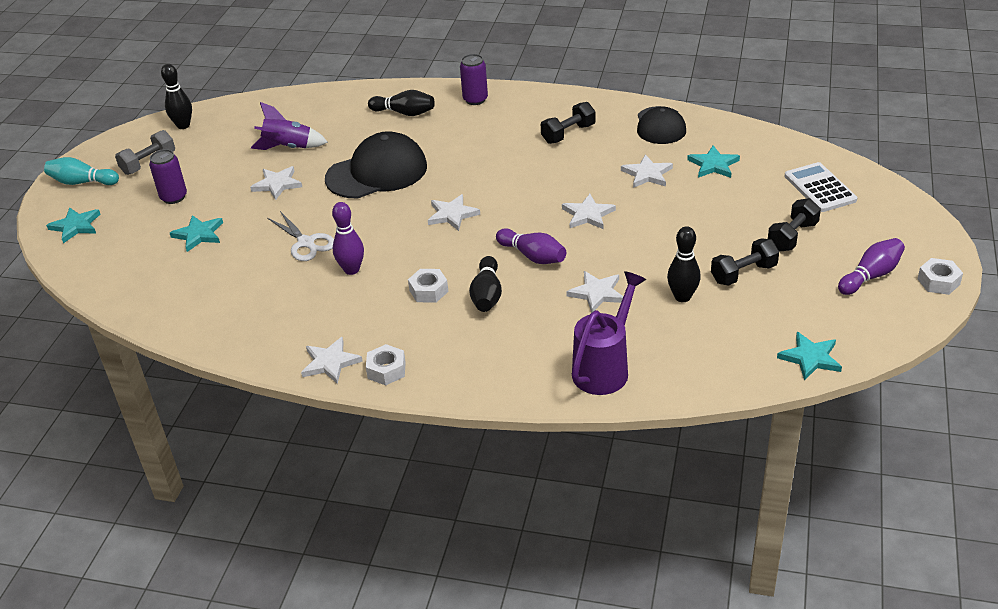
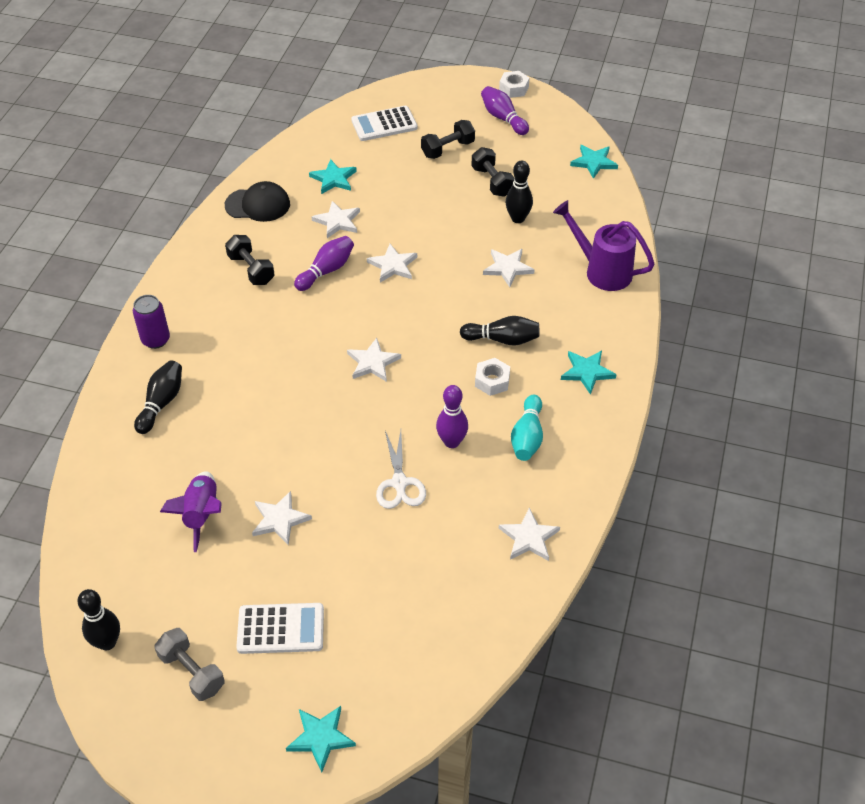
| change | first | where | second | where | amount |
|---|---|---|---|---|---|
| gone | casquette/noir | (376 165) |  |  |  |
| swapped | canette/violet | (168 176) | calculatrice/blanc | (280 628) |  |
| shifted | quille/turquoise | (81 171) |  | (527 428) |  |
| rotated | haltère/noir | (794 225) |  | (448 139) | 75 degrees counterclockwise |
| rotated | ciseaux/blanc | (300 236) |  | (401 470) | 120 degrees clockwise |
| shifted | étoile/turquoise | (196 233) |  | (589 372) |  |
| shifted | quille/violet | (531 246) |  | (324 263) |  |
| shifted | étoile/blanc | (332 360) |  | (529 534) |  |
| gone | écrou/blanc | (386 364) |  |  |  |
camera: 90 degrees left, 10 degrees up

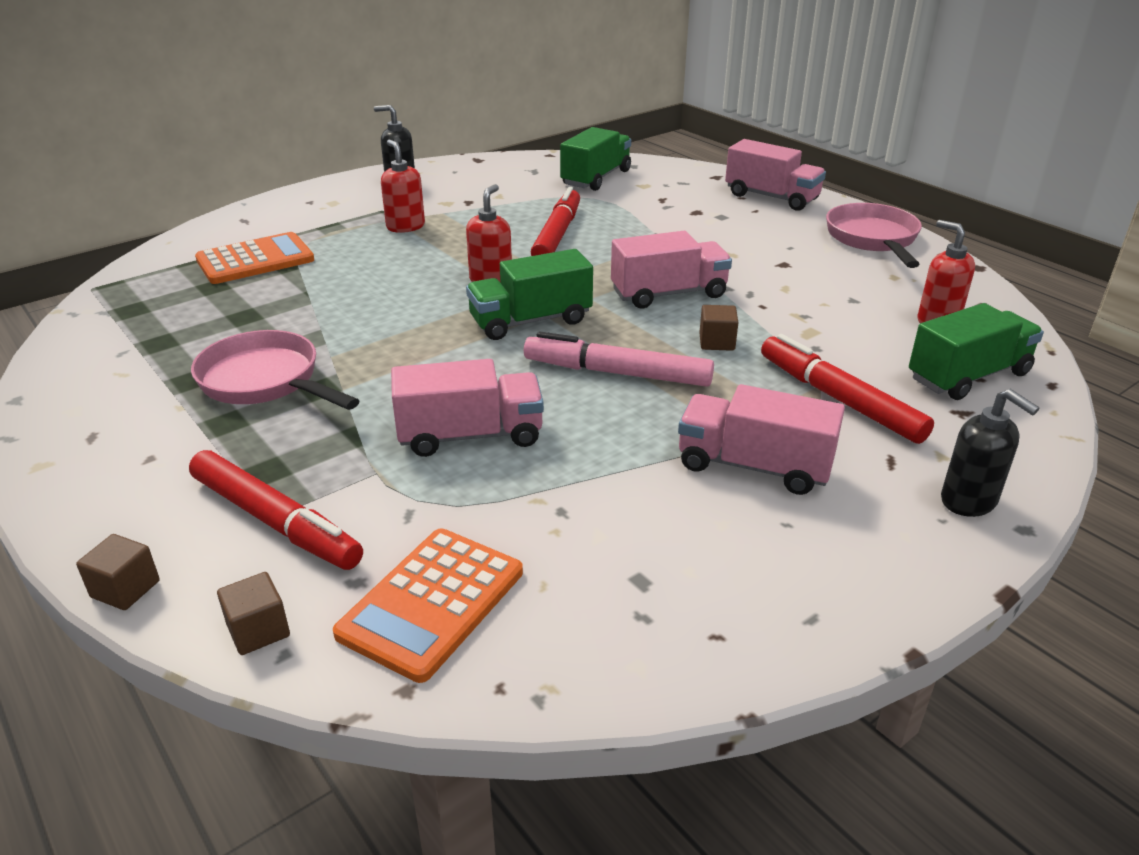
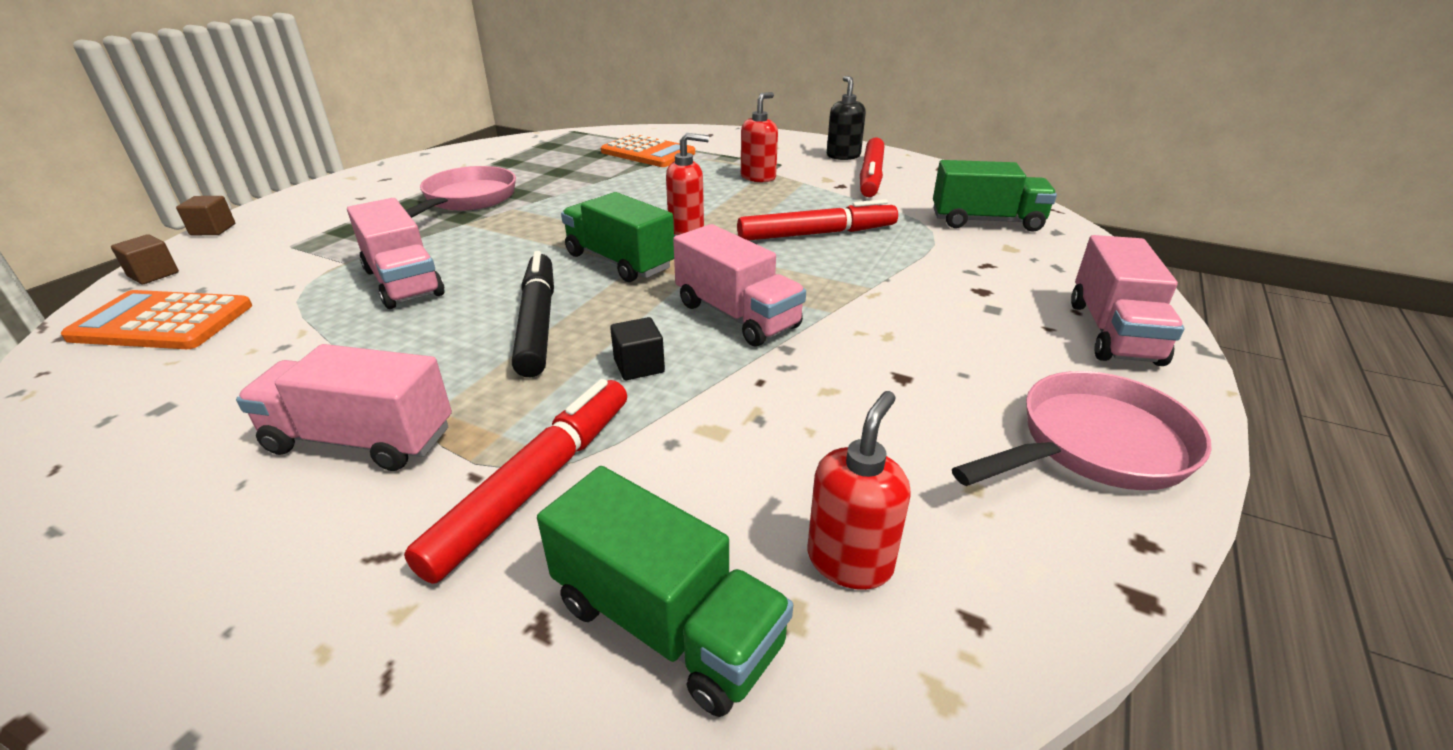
| change | first | where | second | where | amount |
|---|---|---|---|---|---|
| repainted | cube/marron | (718 328) | cube/noir | (637 348) |  |
| repainted | feutre/rose | (619 359) | feutre/noir | (533 314) |  |
| rotated | camion/rose | (761 439) |  | (344 407) | 75 degrees counterclockwise |
| gone | distributeur de savon/noir | (990 453) |  |  |  |
| shifted | feutre/rouge | (276 510) |  | (872 167) |  |
camera: 65 degrees right, 0 degrees up

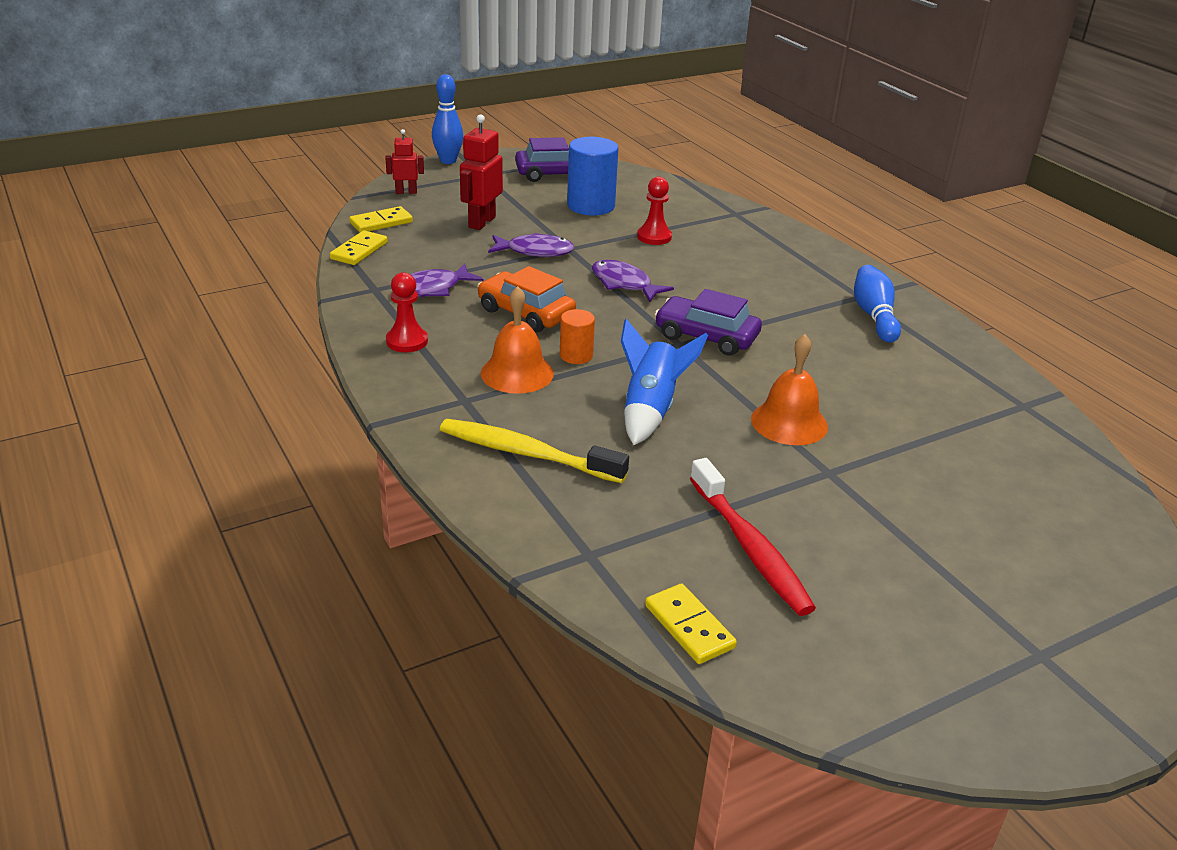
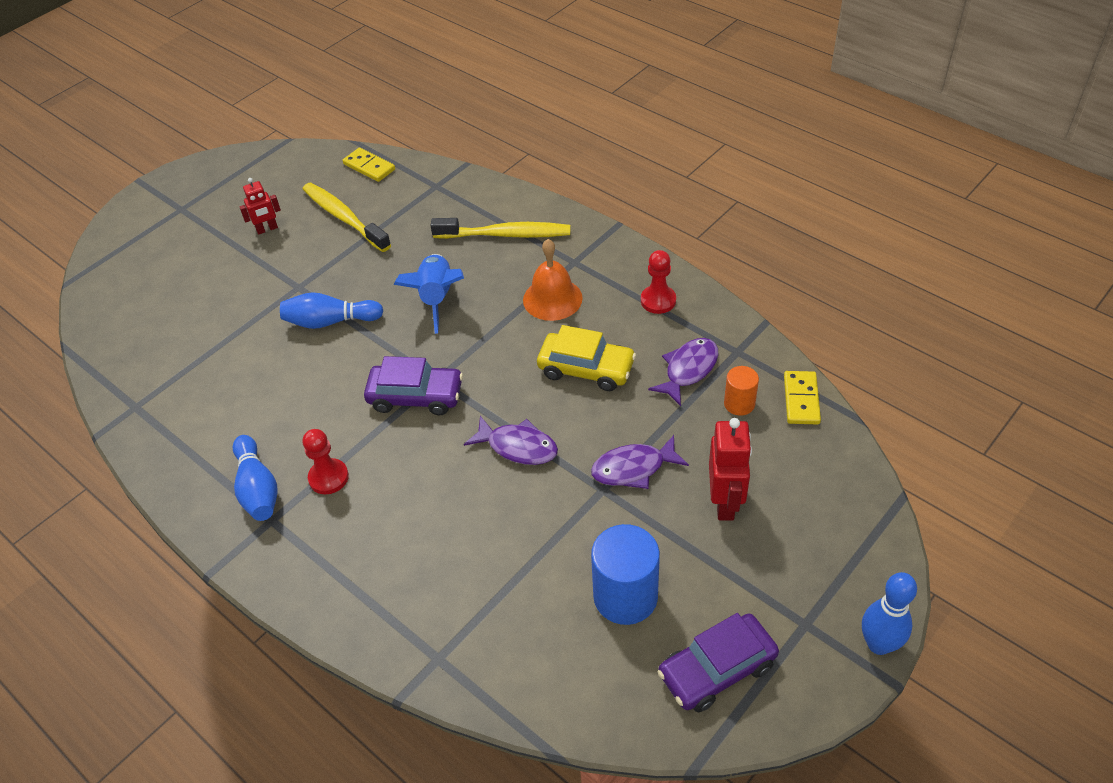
| change | first | where | second | where | amount |
|---|---|---|---|---|---|
| shifted | robot/rouge | (404 161) |  | (260 206) |  |
| shifted | pion/rouge | (654 211) |  | (325 461) |  |
| gone | domino/jaune | (381 219) |  |  |  |
| repainted | voiture/orange | (527 299) | voiture/jaune | (586 358) |  |
| shifted | cylindre/orange | (577 336) |  | (741 391) |  |
| swapped | cloche/orange | (789 389) | quille/bleu | (331 310) |  |
| repainted | brosse à dents/rouge | (753 537) | brosse à dents/jaune | (347 217) |  |
camera: 165 degrees right, 15 degrees up

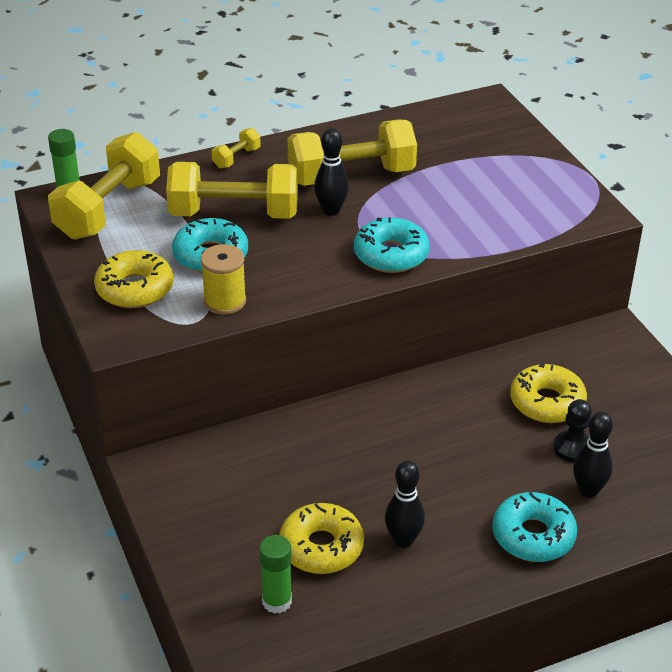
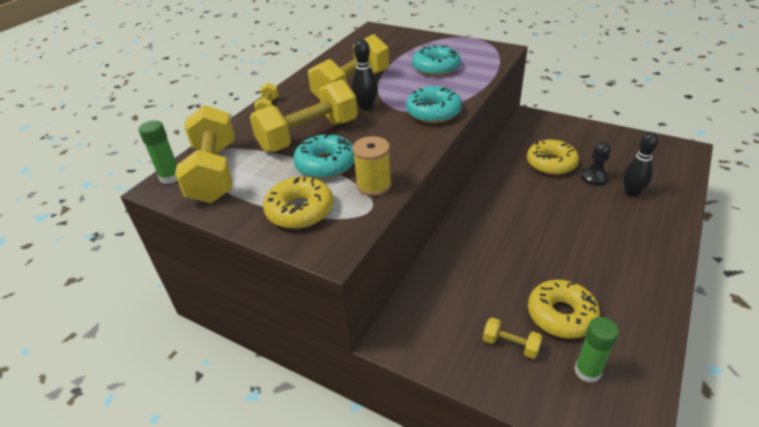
| change | first | where | second | where | amount |
|---|---|---|---|---|---|
| gone | quille/noir | (405 504) |  |  |  |
| shifted | beignet/turquoise | (534 527) |  | (436 60) |  |
| new |  |  | haltère/jaune | (512 338) |  |
camera: 35 degrees left, 0 degrees up

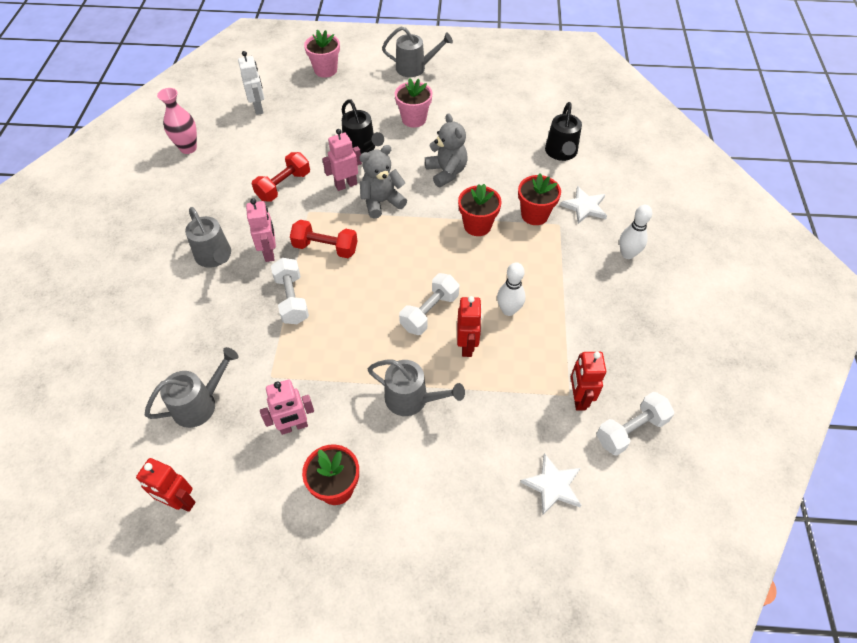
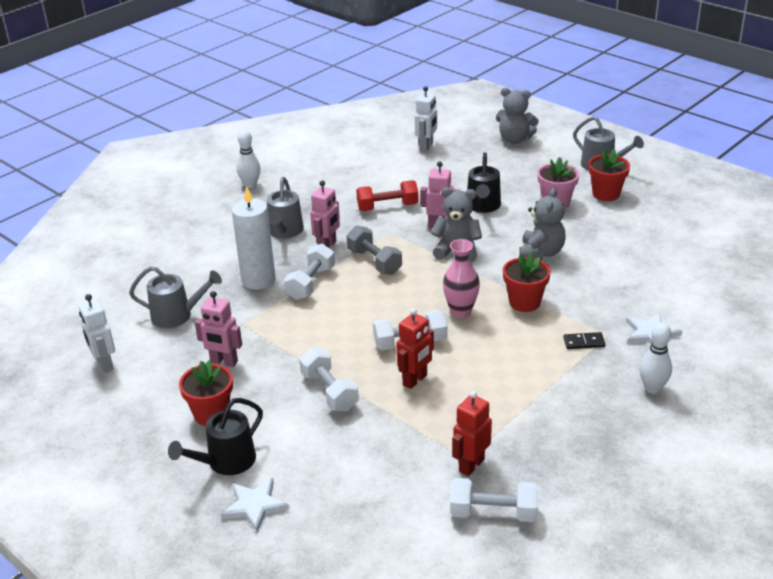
| change | first | where | second | where | amount |
|---|---|---|---|---|---|
| swapped | pot de fleurs/rose | (322 54) | ours en peluche/gris | (517 116) |  |
| shifted | vase/rose | (177 121) |  | (461 278) |  |
| shifted | arrosoir/noir | (563 131) |  | (215 436) |  |
| shifted | pot de fleurs/rouge | (539 199) |  | (609 175) |  |
| repainted | haltère/rouge | (323 239) | haltère/gris | (374 250) |  |
| shifted | quille/blanc | (511 289) |  | (248 158) |  |
| swapped | arrosoir/gris | (416 388) | haltère/blanc | (329 379) |  |
| shifted | étoile/blanc | (551 484) |  | (255 505) |  |
| repainted | robot/rouge | (165 485) | robot/blanc | (97 333) |  |
| new |  |  | bougie/blanc | (254 238) |  |
| new |  |  | domino/noir | (584 340) |  |
camera: 40 degrees right, 20 degrees down

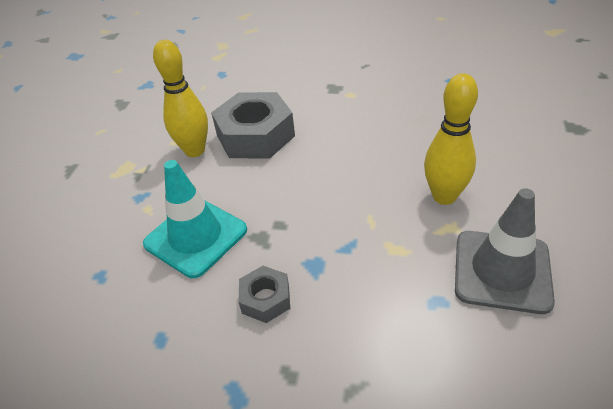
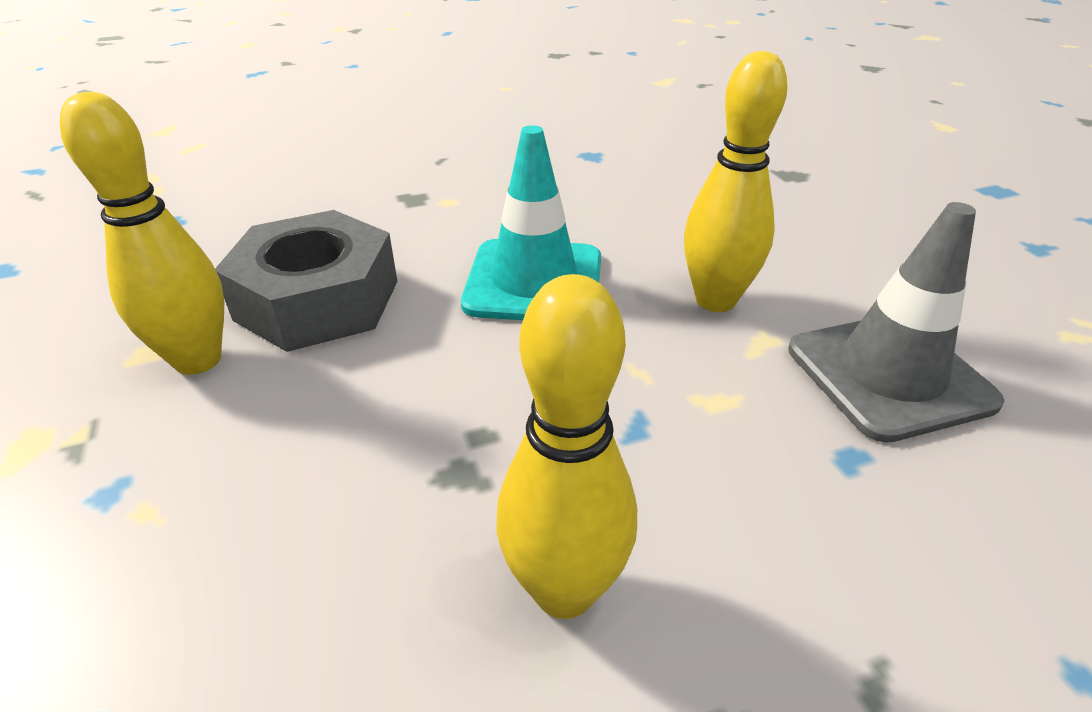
| change | first | where | second | where | amount |
|---|---|---|---|---|---|
| shifted | cône de chantier/turquoise | (195 219) |  | (531 222) |  |
| swapped | écrou/gris | (264 294) | quille/jaune | (566 446) |  |
camera: 35 degrees left, 5 degrees down

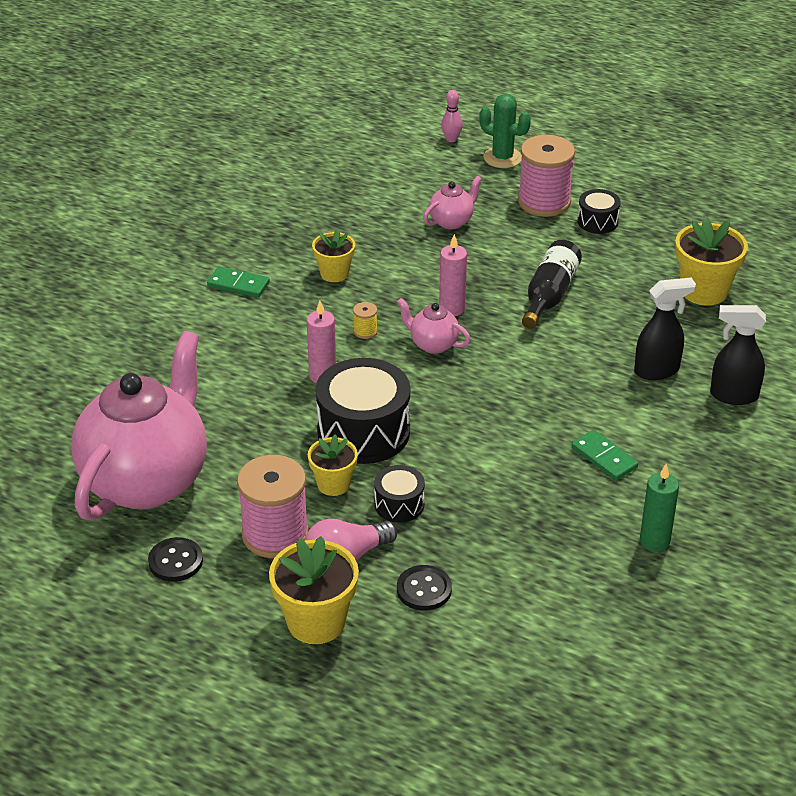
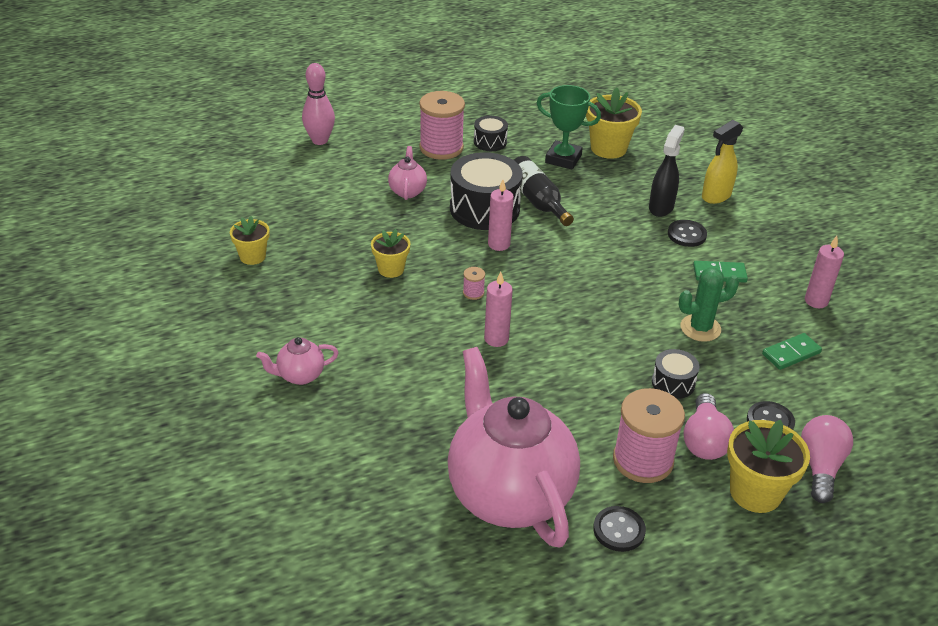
| change | first | where | second | where | amount |
|---|---|---|---|---|---|
| scaled | quille/rose | (452 116) |  | (318 104) | x1.73 |
| shifted | cactus/vert | (505 131) |  | (709 304) |  |
| shifted | domino/vert | (238 282) |  | (792 351) |  |
| shifted | théière/rose | (434 326) |  | (297 361) |  |
| repainted | bobine/jaune | (365 320) | bobine/rose | (474 283) |  |
| repainted | vaporisateur/noir | (738 355) | vaporisateur/jaune | (722 162) |  |
| shifted | tambour/noir | (362 411) |  | (486 191) |  |
| shifted | pot de fleurs/jaune | (333 465) |  | (250 240) |  |
| repainted | bougie/vert | (659 508) | bougie/rose | (824 272) |  |
| new |  |  | trophée/vert | (569 127) |  |
| new |  |  | bouton/noir | (687 233) |  |
| new |  |  | ampoule/rose | (827 459) |  |
camera: 50 degrees left, 0 degrees up

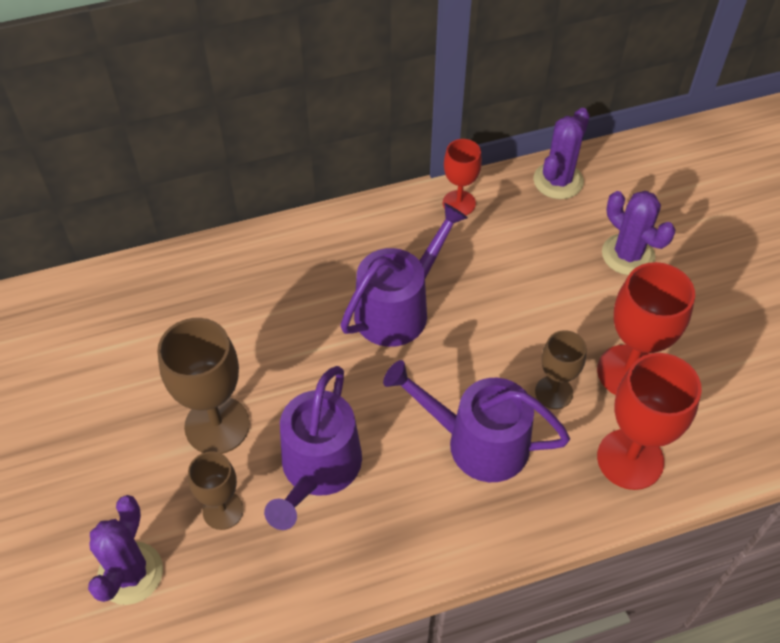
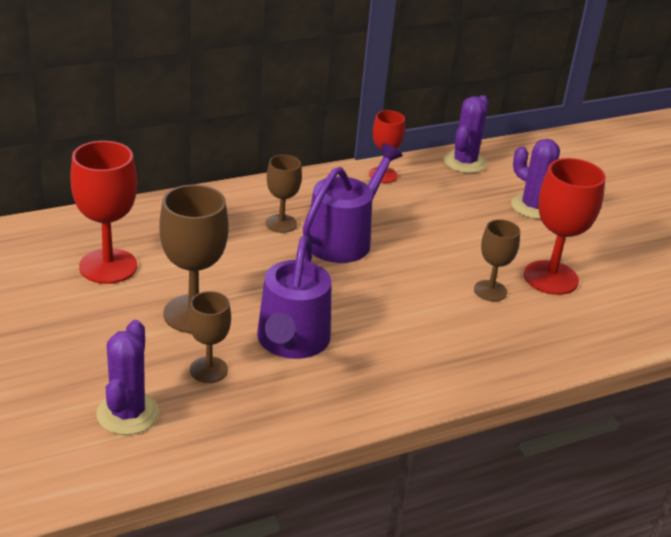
| change | first | where | second | where | amount |
|---|---|---|---|---|---|
| shifted | verre à pied/rouge | (649 421) |  | (103 212) |  |
| gone | arrosoir/violet | (476 421) |  |  |  |
| new |  |  | verre à pied/marron | (284 194) |  |
camera: 10 degrees left, 20 degrees down

